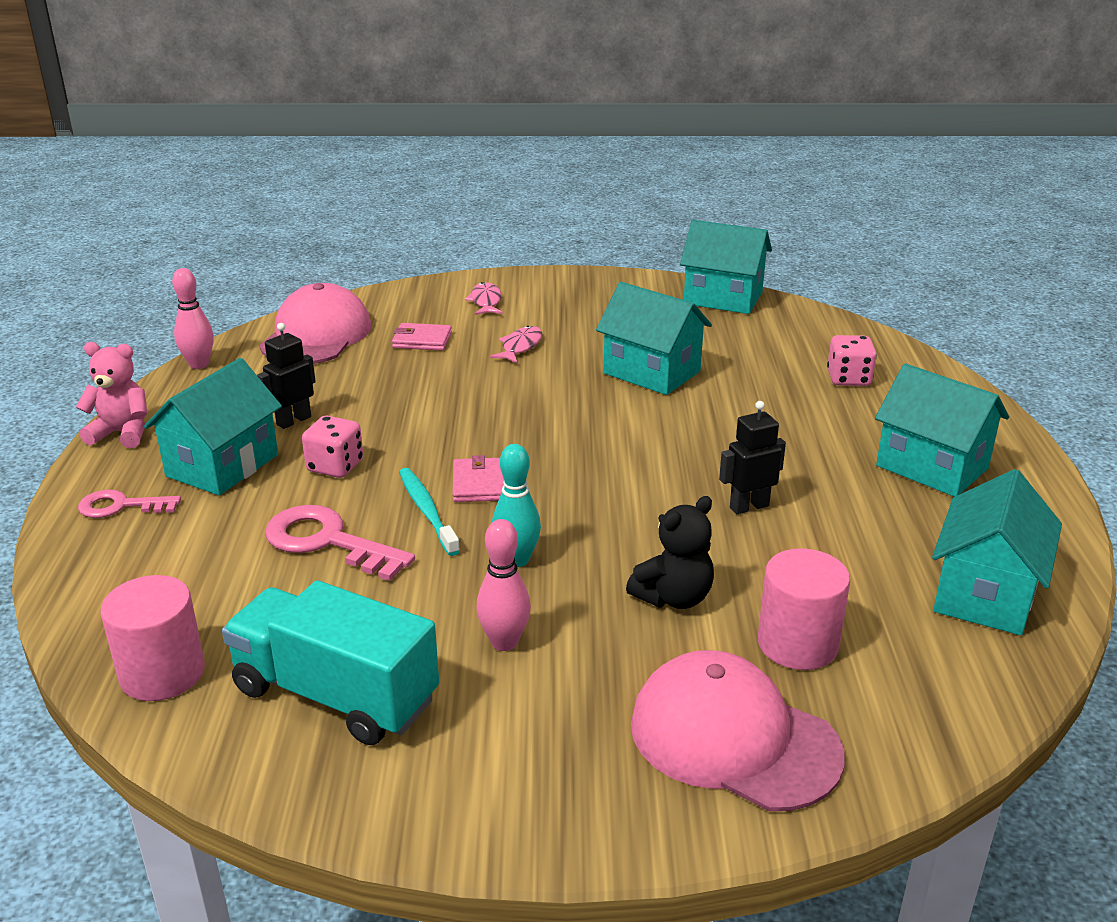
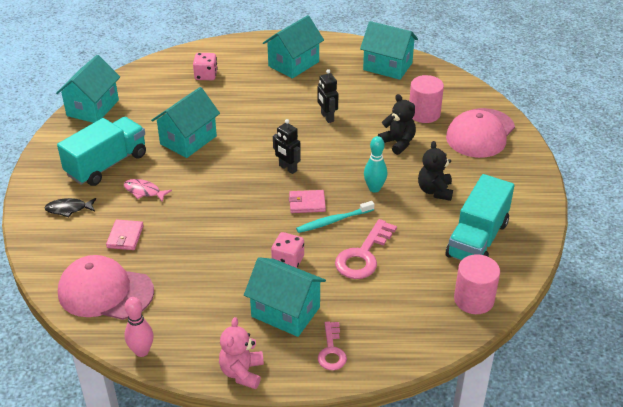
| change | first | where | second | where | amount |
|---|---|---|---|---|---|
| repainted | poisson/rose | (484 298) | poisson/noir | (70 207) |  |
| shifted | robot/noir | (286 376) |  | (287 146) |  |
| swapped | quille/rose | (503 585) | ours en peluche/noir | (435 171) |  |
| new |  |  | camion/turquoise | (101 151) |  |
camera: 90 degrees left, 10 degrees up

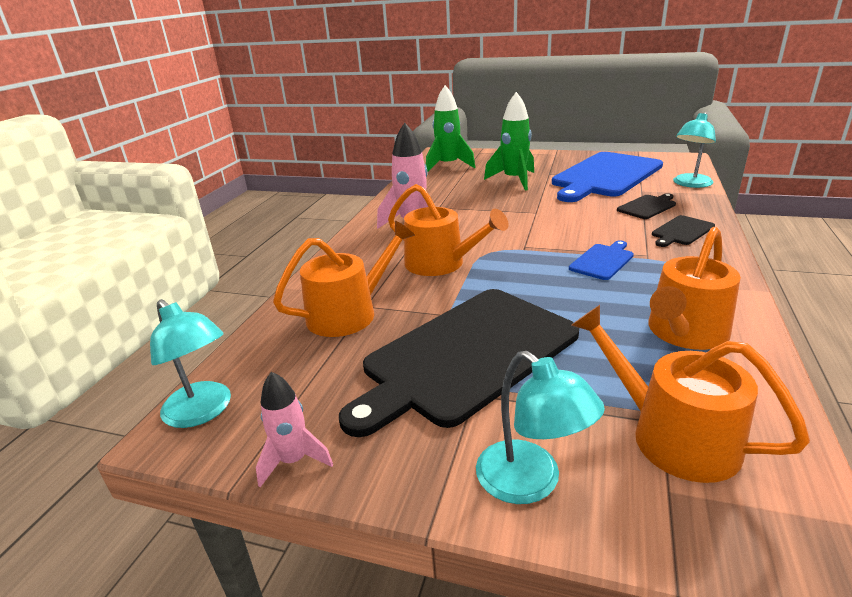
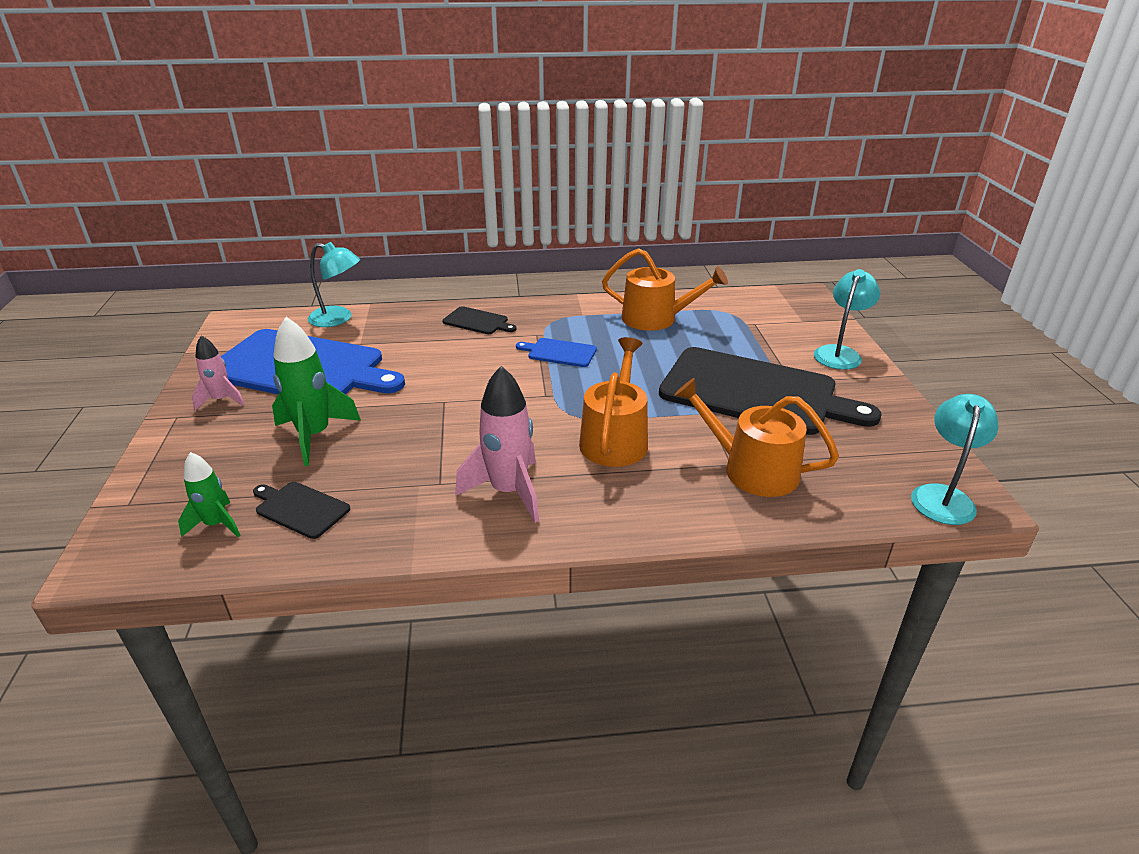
| change | first | where | second | where | amount |
|---|---|---|---|---|---|
| scaled | fusée/vert | (450 128) |  | (209 494) | x0.59 |
| shifted | planche à découper/noir | (646 206) |  | (301 510) |  |
| gone | arrosoir/orange | (690 394) |  |  |  |
| shifted | fusée/rose | (294 429) |  | (218 372) |  |
camera: 115 degrees left, 5 degrees up

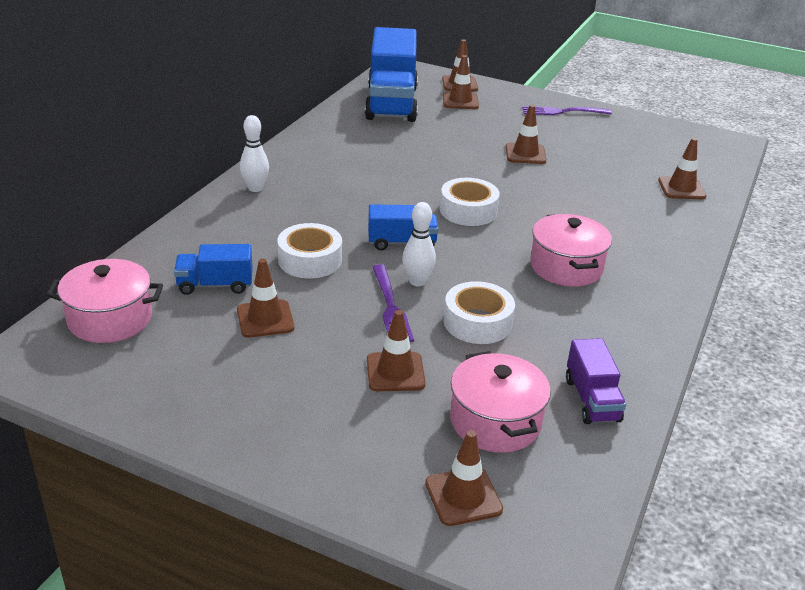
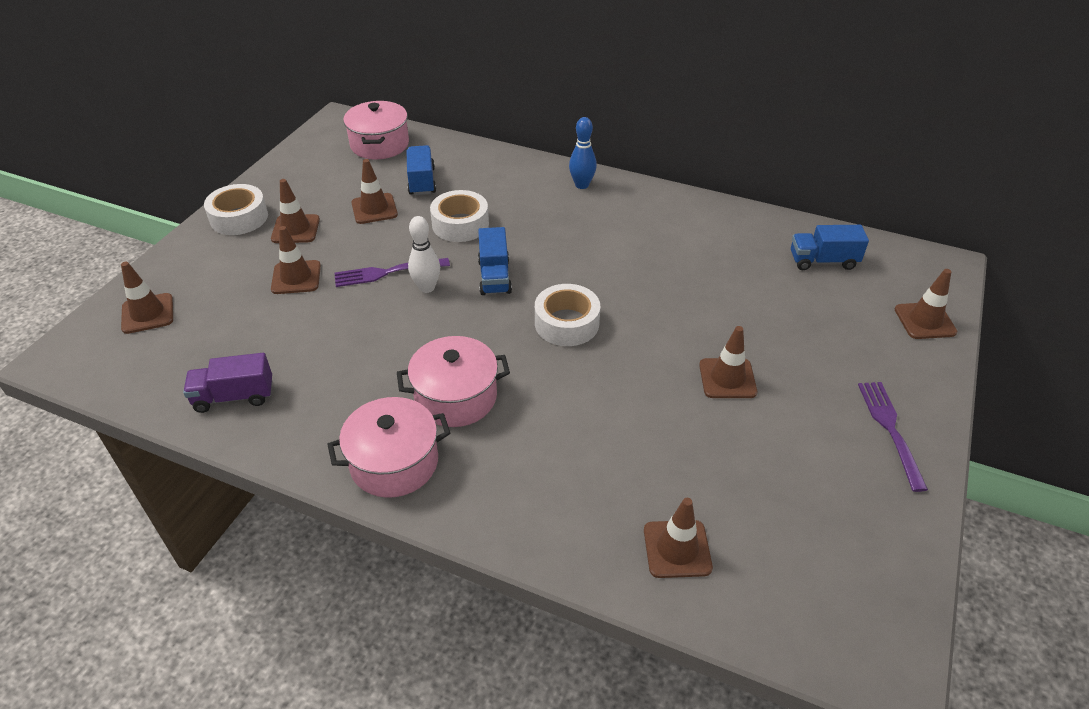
| change | first | where | second | where | amount |
|---|---|---|---|---|---|
| scaled | camion/bleu | (391 74) |  | (830 247) | x0.48 |
| shifted | cône de chantier/marron | (461 82) |  | (295 211) |  |
| repainted | quille/blanc | (254 153) | quille/bleu | (583 153) |  |
| shifted | ruban adhésif/blanc | (479 312) |  | (236 209) |  |
| shifted | marmite/rose | (500 402) |  | (388 447) |  |
camera: 90 degrees right, 10 degrees up

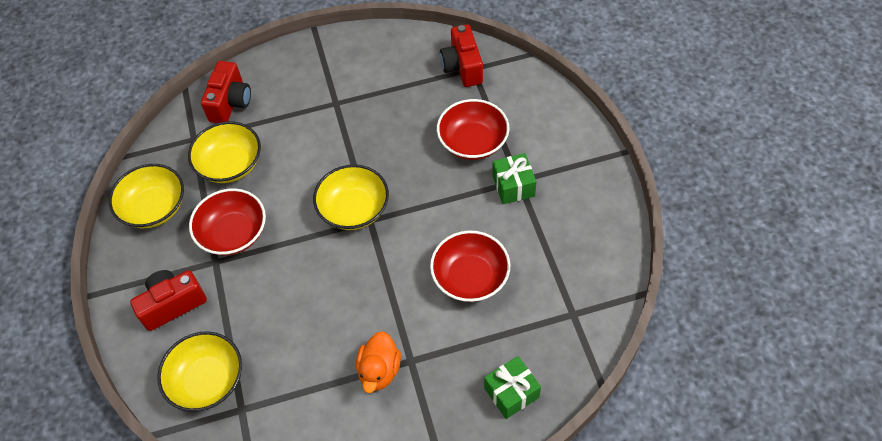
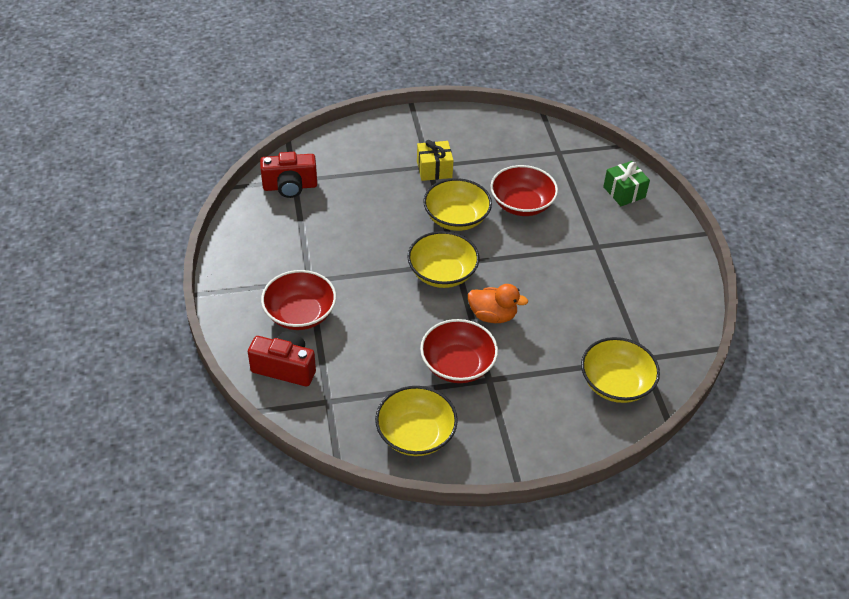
| change | first | where | second | where | amount |
|---|---|---|---|---|---|
| shifted | bol/rouge | (473 129) |  | (298 300) |  |
| shifted | bol/jaune | (224 152) |  | (457 204) |  |
| repainted | cadeau/vert | (514 178) | cadeau/jaune | (435 160) |  |
| gone | appareil photo/rouge | (168 300) |  |  |  |
| shifted | canard/orange | (378 362) |  | (498 303) |  |
camera: 90 degrees left, 10 degrees down

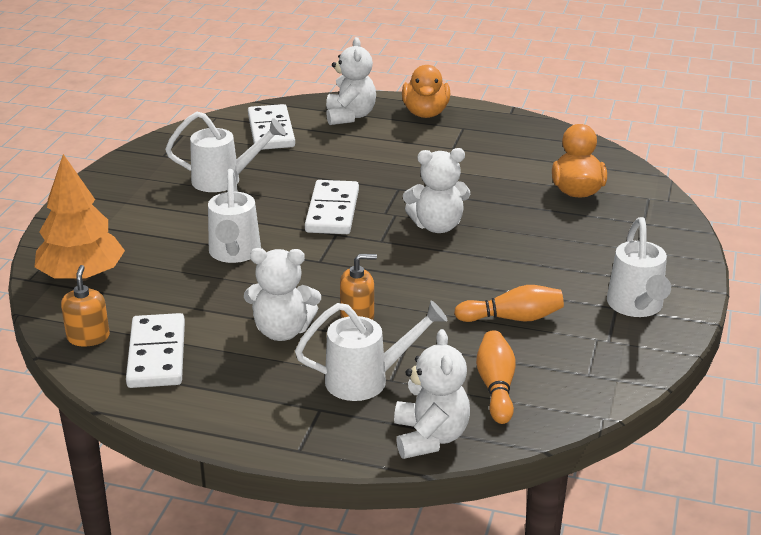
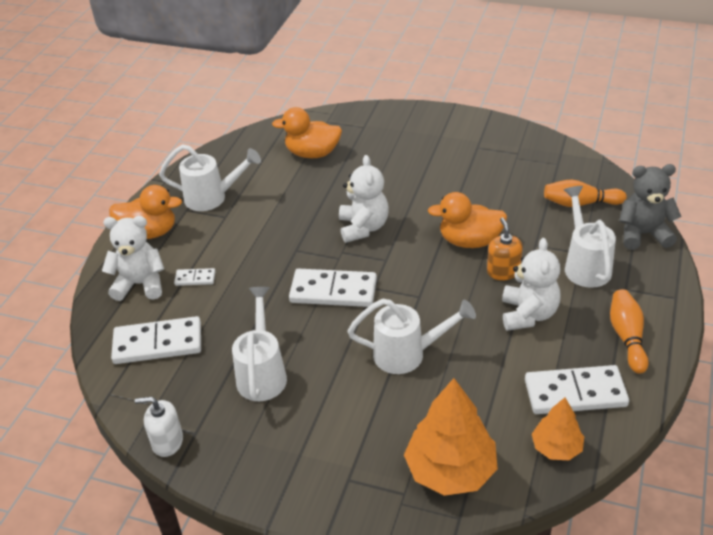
| change | first | where | second | where | amount |
|---|---|---|---|---|---|
| shifted | arrosoir/blanc | (639 267) |  | (210 177) |  |
| swapped | distributeur de savon/orange | (85 305) | arbre/orange | (558 428) |  |
| shifted | quille/orange | (509 303) |  | (629 331) |  |
| repainted | ours en peluche/blanc | (432 394) | ours en peluche/gris | (650 207) |  |
| new |  |  | canard/orange | (467 220) |  |
| new |  |  | domino/blanc | (195 277) |  |
| new |  |  | distributeur de savon/blanc | (159 427) |  |
camera: 85 degrees left, 10 degrees up

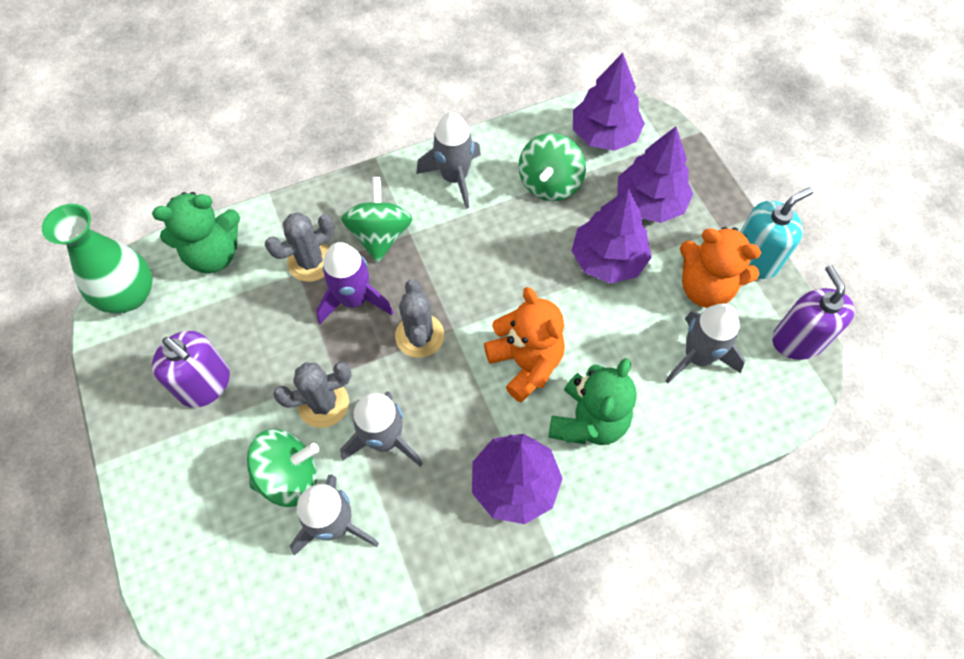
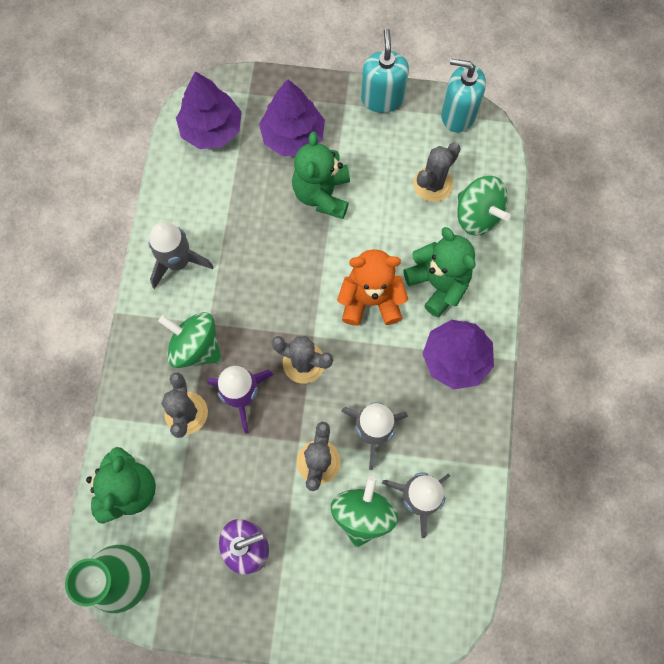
| change | first | where | second | where | amount |
|---|---|---|---|---|---|
| shifted | toupie/vert | (552 167) |  | (483 205) |  |
| swapped | arbre/violet | (611 236) | ours en peluche/vert | (321 175) |  |
| gone | ours en peluche/orange | (720 267) |  |  |  |
| repainted | distributeur de savon/violet | (813 312) | distributeur de savon/turquoise | (463 95) |  |
| swapped | fusée/gris | (705 343) | cactus/gris | (437 172) |  |
camera: 60 degrees left, 10 degrees up

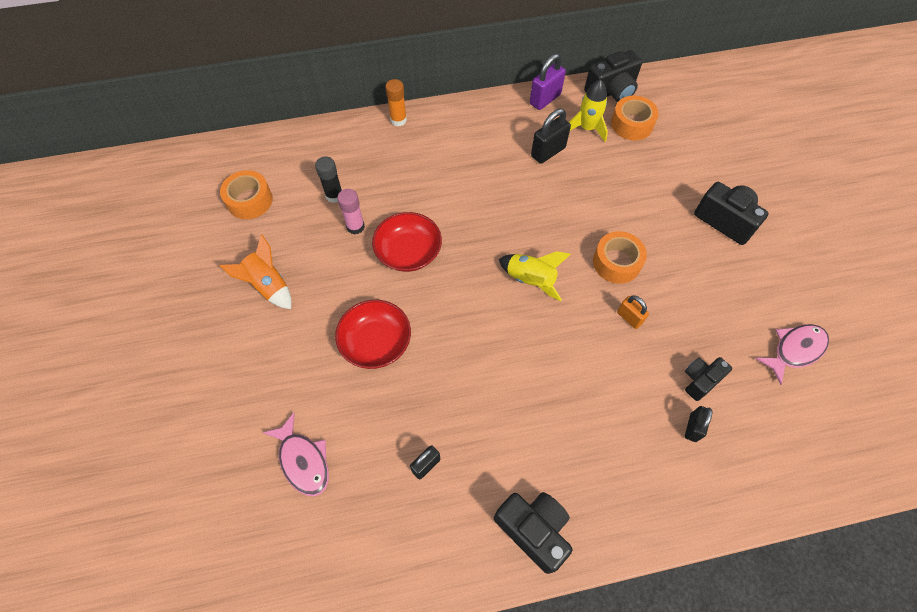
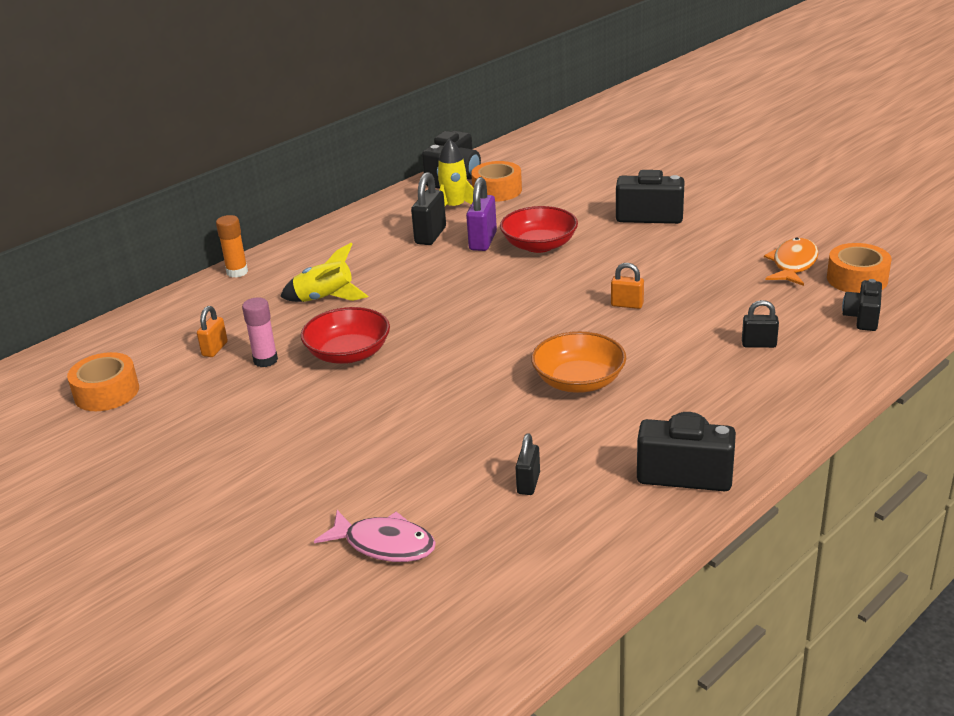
| change | first | where | second | where | amount |
|---|---|---|---|---|---|
| shifted | cadenas/violet | (548 82) |  | (481 214) |  |
| swapped | bâton de colle/noir | (328 179) | cadenas/orange | (212 331) |  |
| shifted | ruban adhésif/orange | (620 257) |  | (859 268) |  |
| gone | fusée/orange | (256 272) |  |  |  |
| shifted | fusée/jaune | (535 276) |  | (324 272) |  |
| shifted | bol/rouge | (373 334) |  | (539 229) |  |
| repainted | poisson/rose | (792 354) | poisson/orange | (791 261) |  |
| shifted | appareil photo/noir | (708 379) |  | (862 305) |  |
| rotated | cadenas/noir | (699 424) |  | (760 324) | 75 degrees counterclockwise |
| new |  |  | bol/orange | (578 362) |  |
camera: 30 degrees left, 30 degrees down

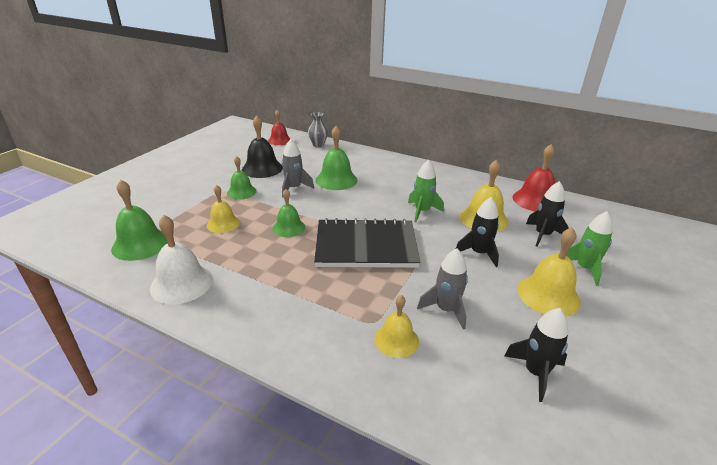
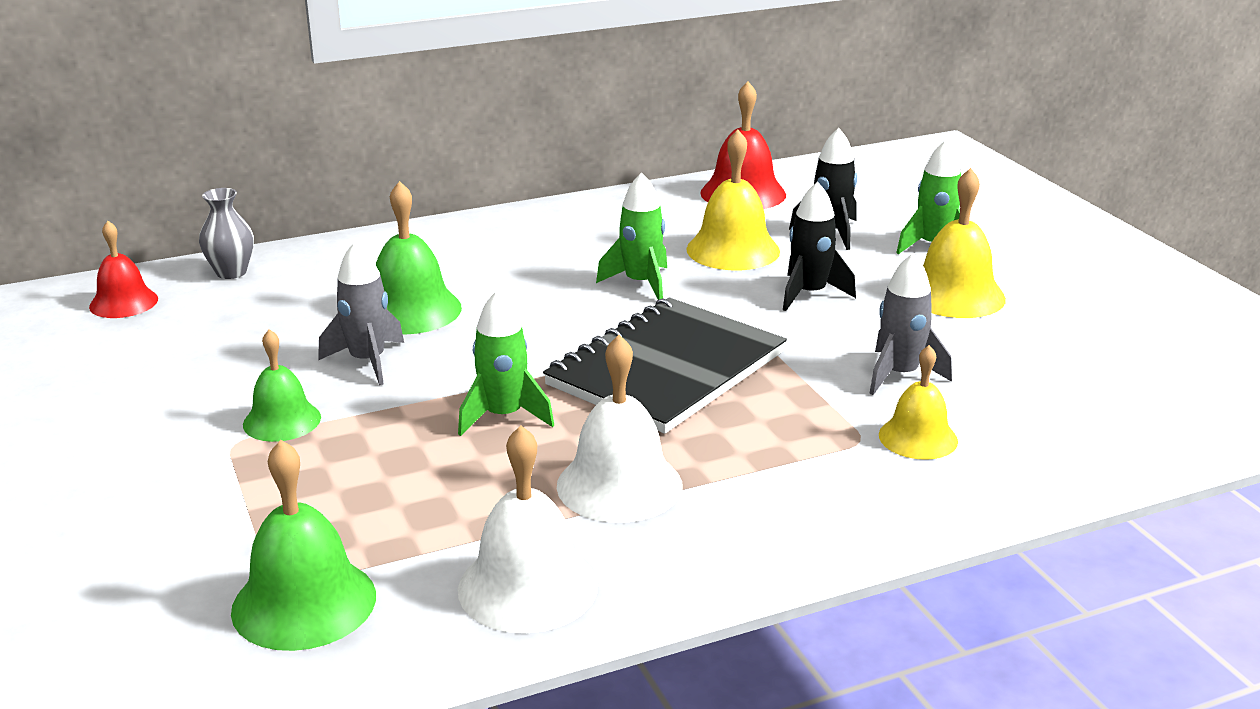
| change | first | where | second | where | amount |
|---|---|---|---|---|---|
| gone | cloche/noir | (262 146) |  |  |  |
| gone | cloche/jaune | (223 209) |  |  |  |
| swapped | cloche/vert | (288 213) | fusée/vert | (506 363) |  |
| gone | fusée/noir | (536 355) |  |  |  |
| new |  |  | cloche/blanc | (620 429) |  |
camera: 50 degrees left, 5 degrees down

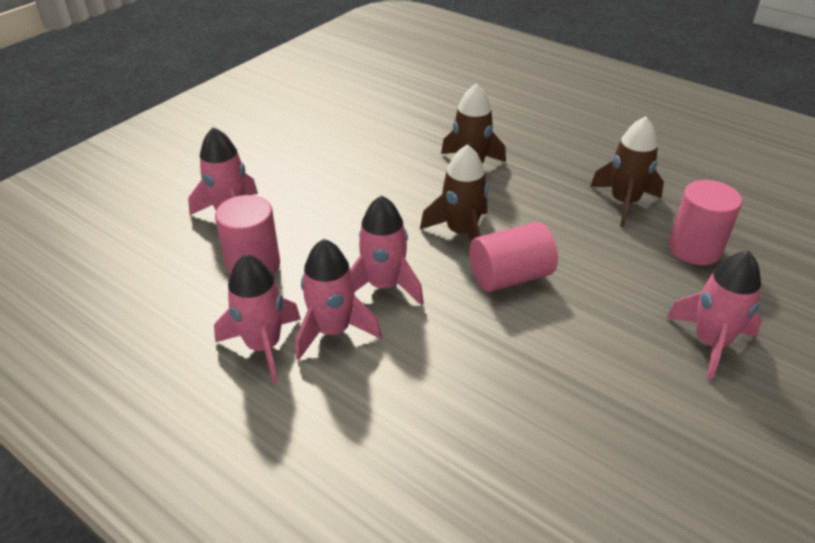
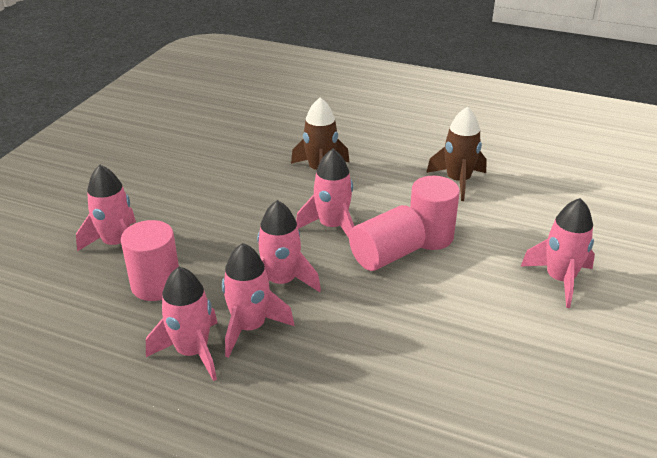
| change | first | where | second | where | amount |
|---|---|---|---|---|---|
| repainted | fusée/marron | (454 192) | fusée/rose | (325 193) |  |
| shifted | cylindre/rose | (705 222) |  | (435 213) |  |
camera: 15 degrees left, 5 degrees down

